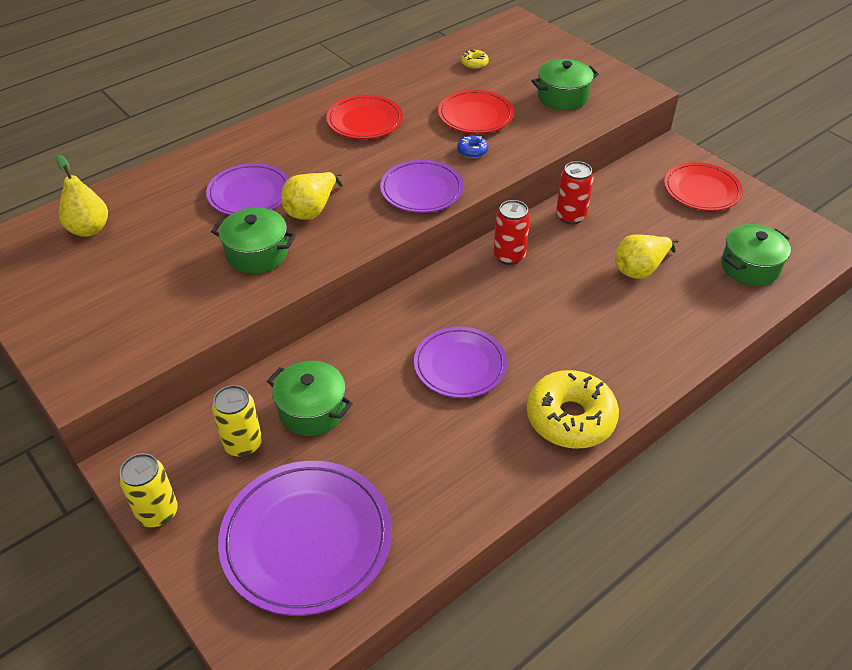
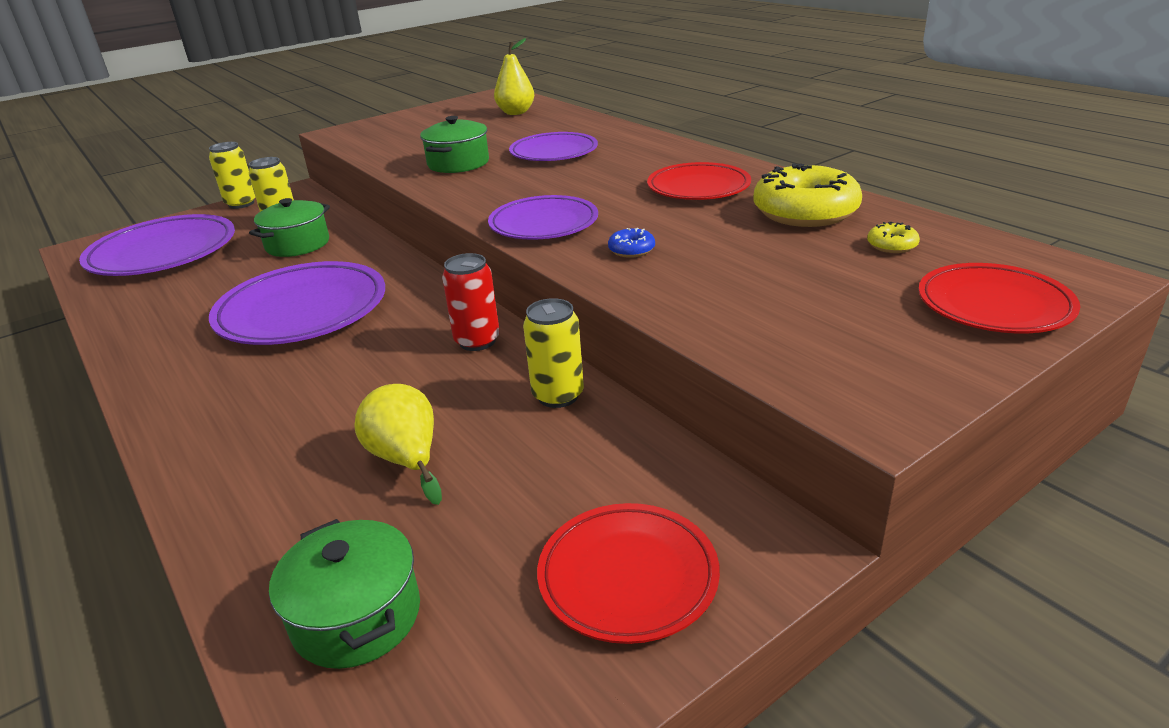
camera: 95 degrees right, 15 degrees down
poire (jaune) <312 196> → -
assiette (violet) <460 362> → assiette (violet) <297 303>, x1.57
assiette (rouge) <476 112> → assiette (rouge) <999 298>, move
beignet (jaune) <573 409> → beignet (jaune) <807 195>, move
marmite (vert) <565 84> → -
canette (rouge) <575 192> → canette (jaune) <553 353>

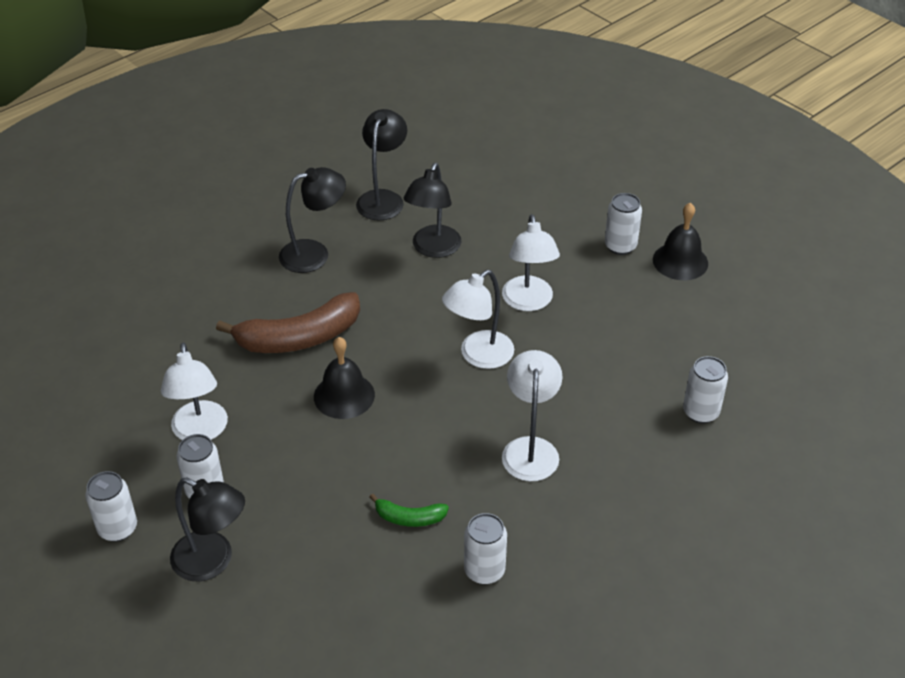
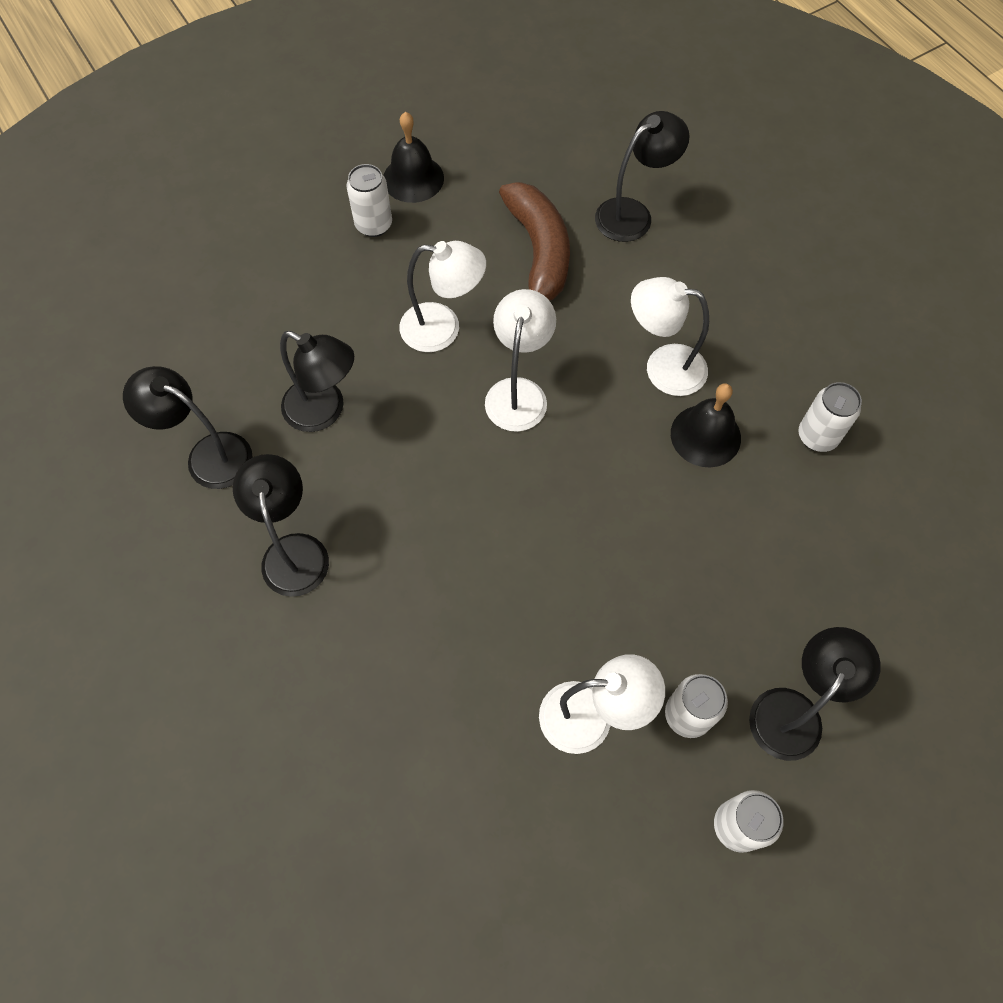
camera: 80 degrees left, 20 degrees up
banane (marron) <288 322> → banane (marron) <534 241>, move
cloche (noir) <344 378> → cloche (noir) <706 425>, move
banane (vert) <409 510> → -
lampe (blanc) <478 319> → lampe (blanc) <520 360>, 135 degrees counterclockwise
canette (blanc) <705 390> → lampe (noir) <642 176>

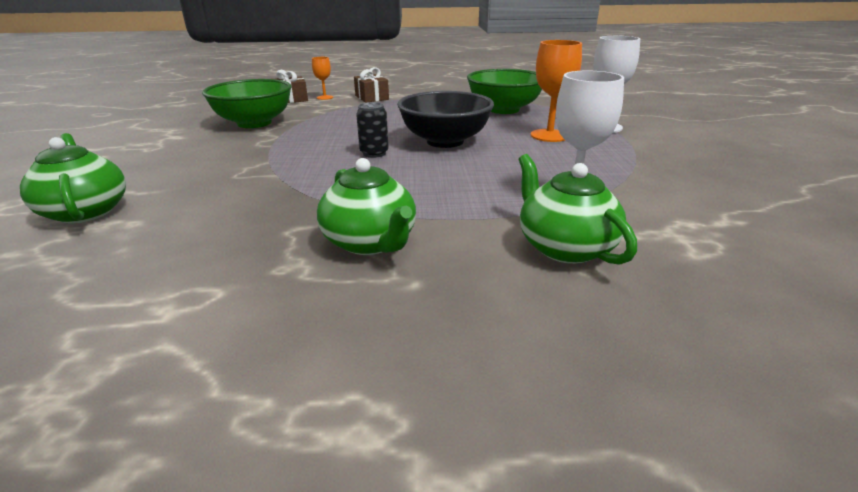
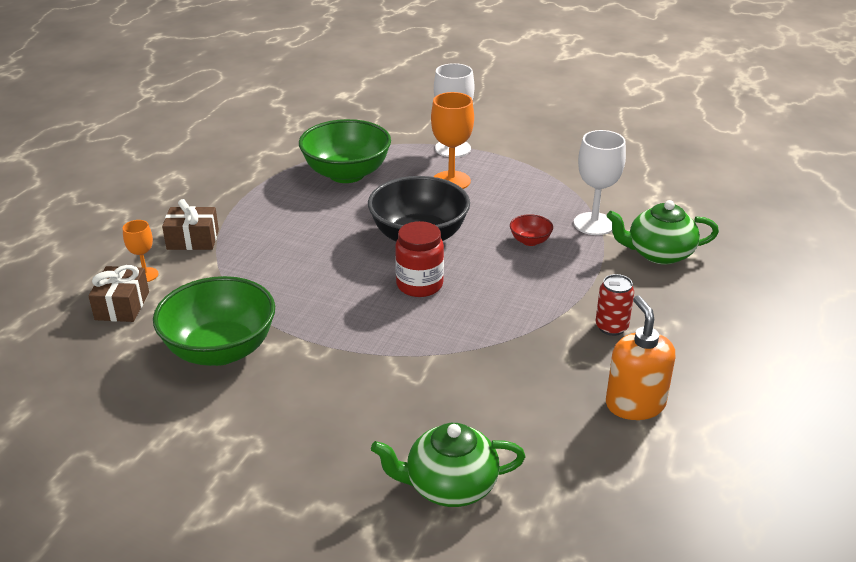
camera: 65 degrees left, 5 degrees up
théière (vert) <366 206> → canette (rouge) <615 305>
canette (noir) <372 130> → bocal (rouge) <419 259>
- → bol (rouge) <531 230>
- → distributeur de savon (orange) <640 357>

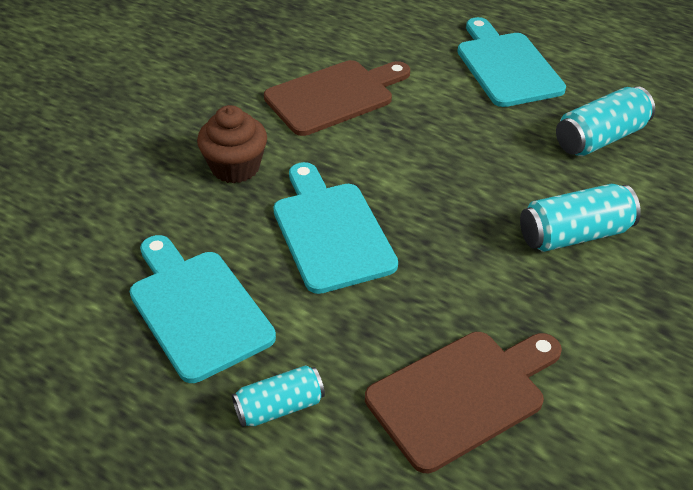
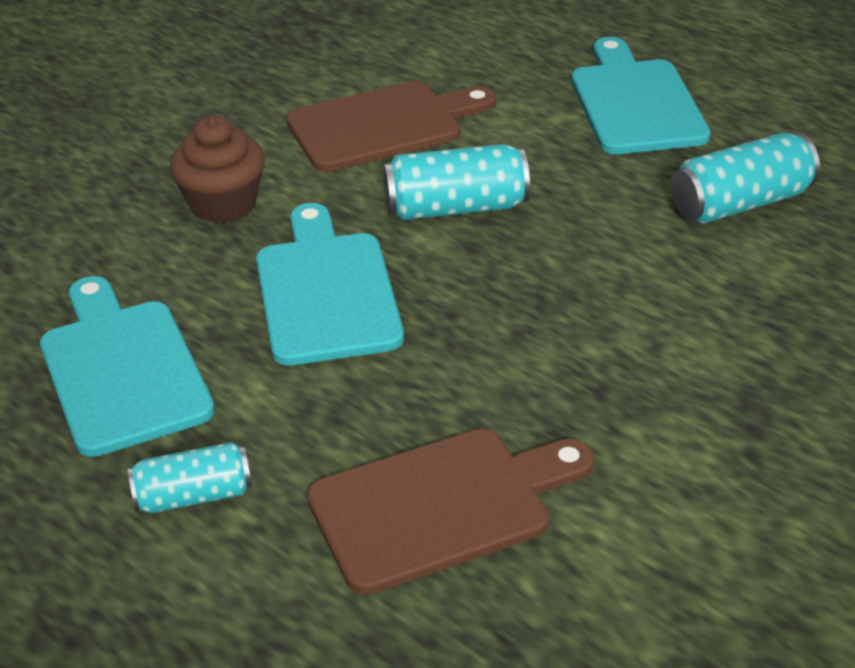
camera: 10 degrees right, 5 degrees down
canette (turquoise) <580 218> → canette (turquoise) <456 182>, move

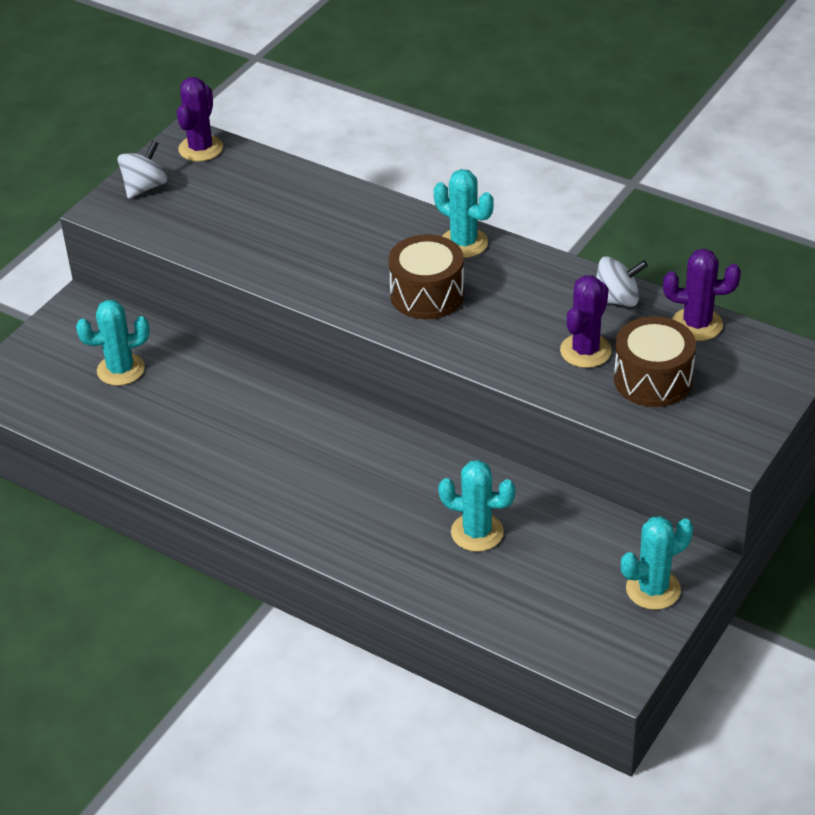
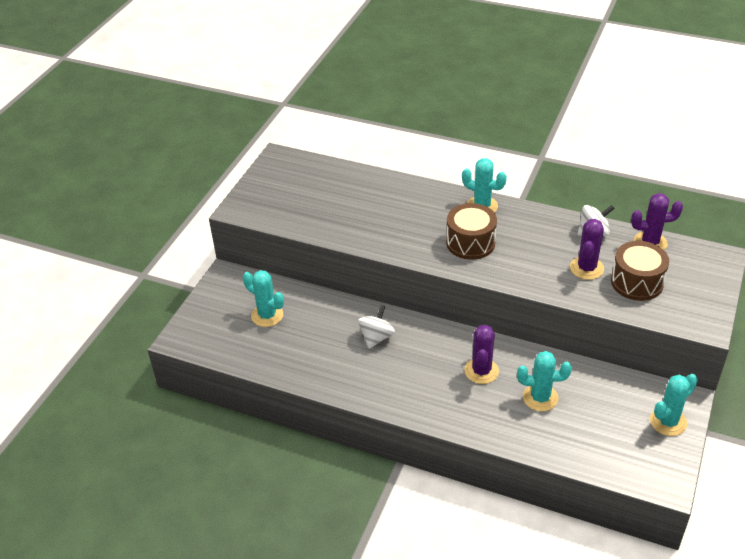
camera: 10 degrees left, 0 degrees up
cactus (turquoise) <113 343> → cactus (turquoise) <263 298>, 60 degrees clockwise
toupie (blanc) <142 170> → toupie (blanc) <376 327>, move
cactus (violet) <200 119> → cactus (violet) <482 354>, move

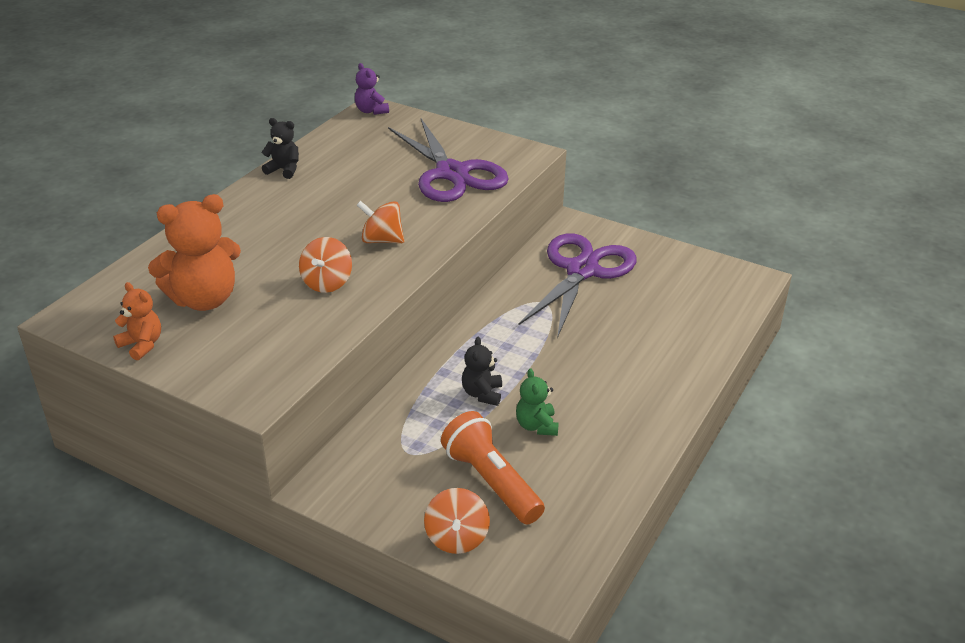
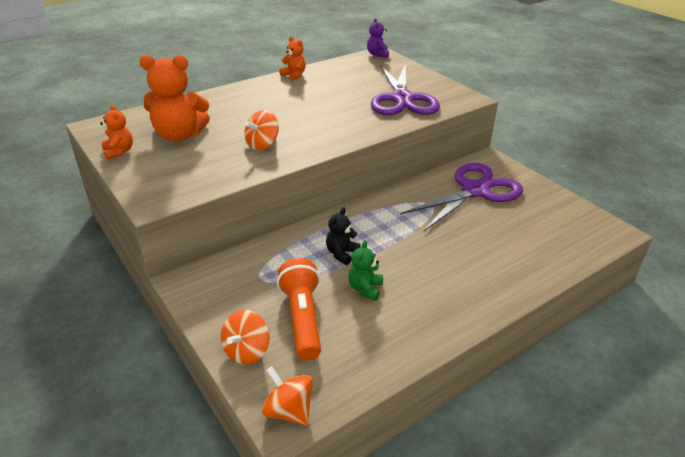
camera: 25 degrees right, 0 degrees up
ours en peluche (noir) <280 148> → ours en peluche (orange) <292 59>
toupie (orange) <380 222> → toupie (orange) <287 396>, move

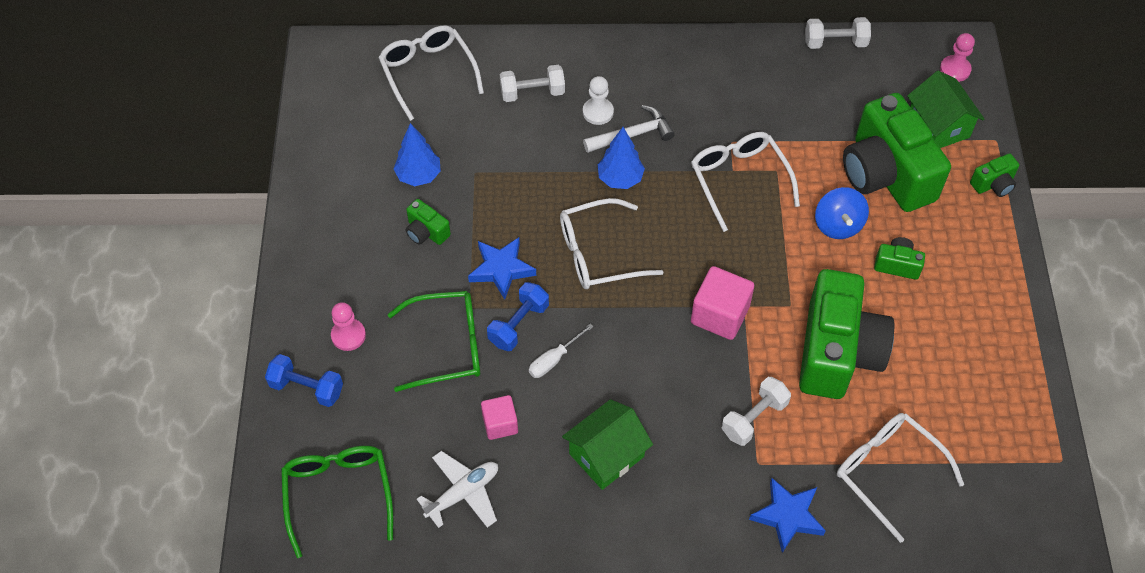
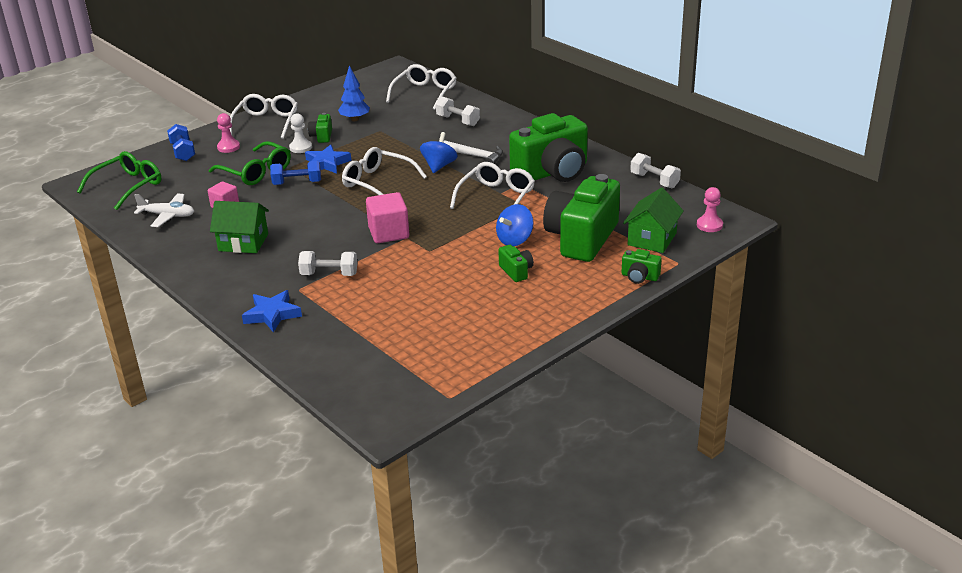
camera: 50 degrees right, 25 degrees down
tournevis (blanc) <561 351> → -
pion (blanc) <598 100> → pion (blanc) <300 133>, move
arbre (bleu) <621 158> → toupie (bleu) <438 152>
appareil photo (vert) <846 334> → appareil photo (vert) <548 147>, move
lunettes (blanc) <900 478> → lunettes (blanc) <264 116>, move

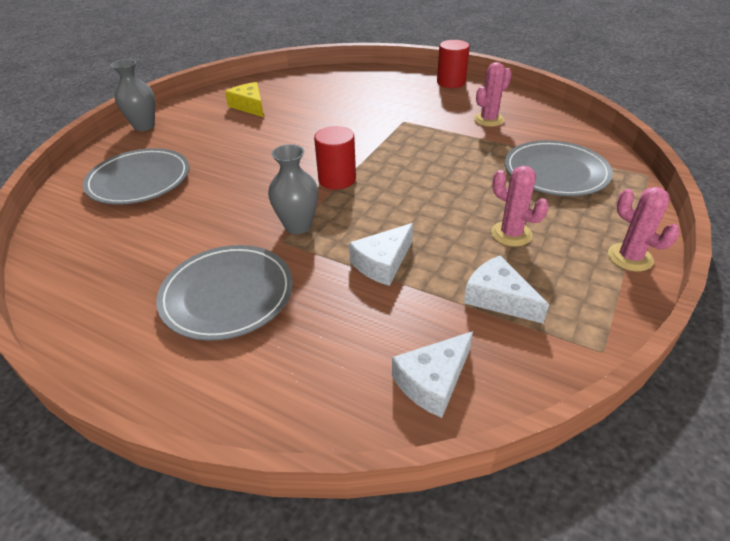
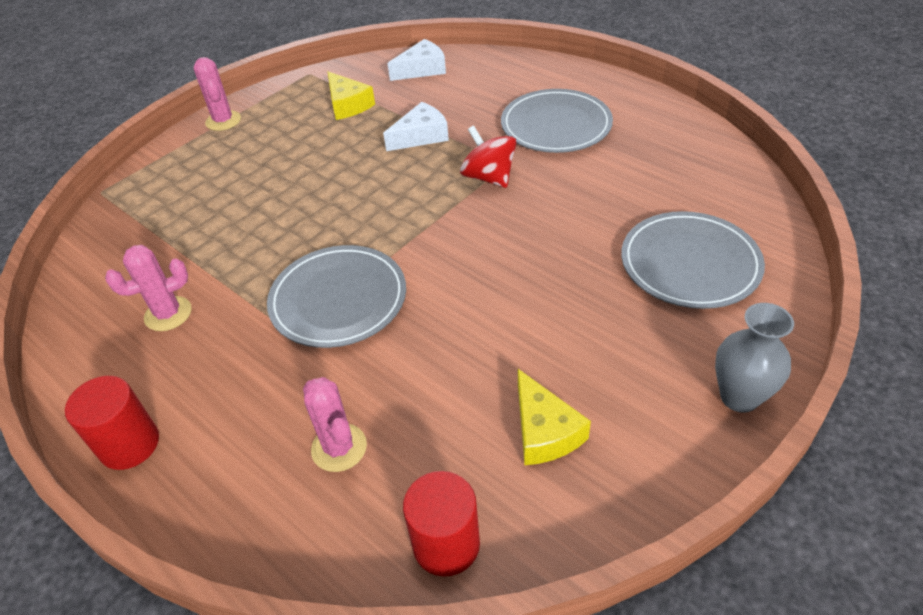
camera: 165 degrees left, 5 degrees up
vase (gris) <293 189> → toupie (rouge) <488 156>
cylindre (rouge) <335 158> → cylindre (rouge) <441 524>, move
fromage (blanc) <506 290> → fromage (jaune) <351 96>
cactus (rose) <520 206> → cactus (rose) <335 424>, move
assiette (gris) <559 168> → assiette (gris) <336 296>, move

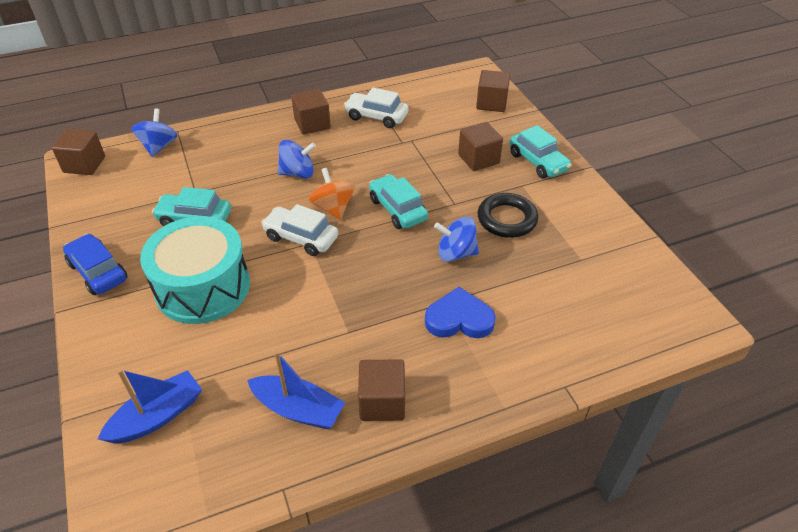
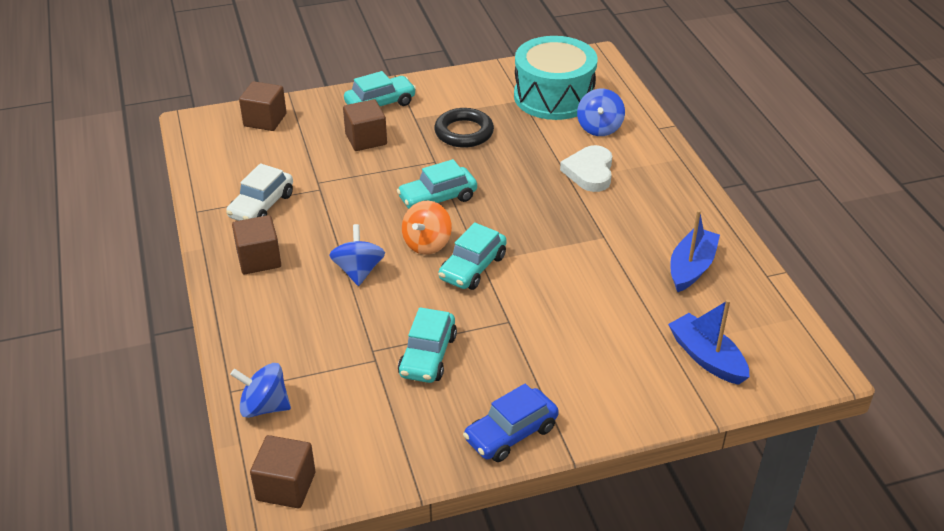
camera: 85 degrees left, 5 degrees down
tambour (turquoise) <195 270> → tambour (turquoise) <556 78>, move
voiture (blanc) <299 230> → voiture (turquoise) <472 256>
toupie (orange) <332 194> → toupie (orange) <427 228>, 45 degrees counterclockwise
cube (marron) <381 390> → -
cœur (bleu) <460 312> → cœur (blanc) <586 168>
toupie (bleu) <456 239> → toupie (bleu) <601 112>, move

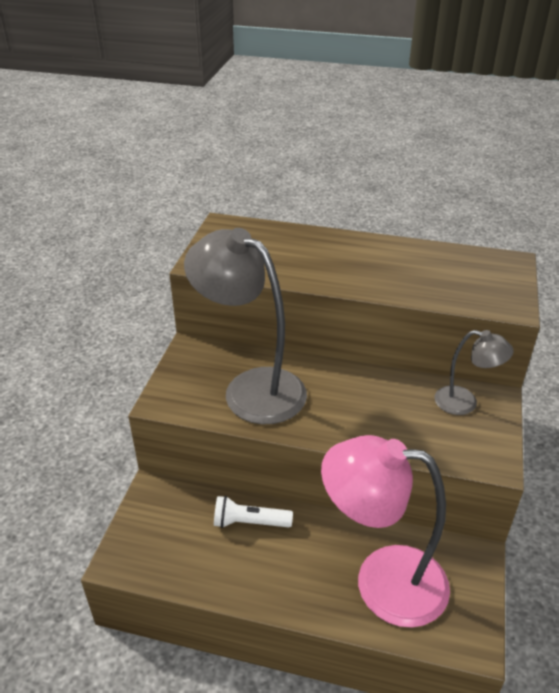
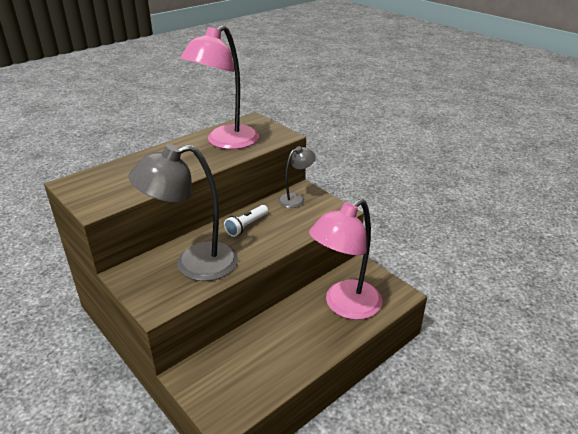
camera: 55 degrees left, 5 degrees down
lampe de poche (blanc) <253 512> → lampe de poche (blanc) <246 221>, move
- → lampe (rose) <219 87>

